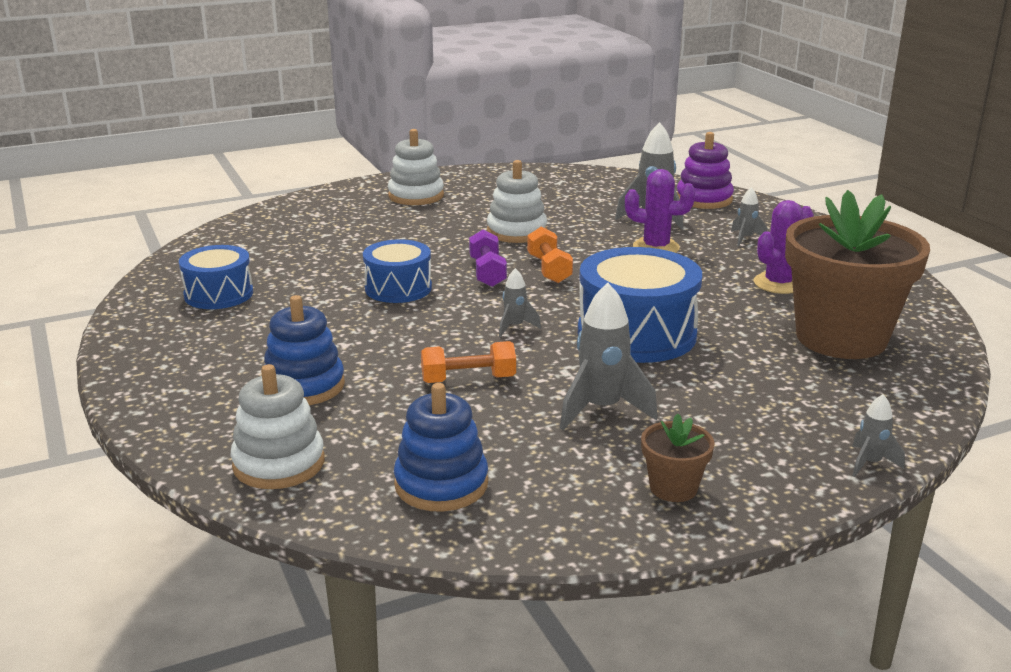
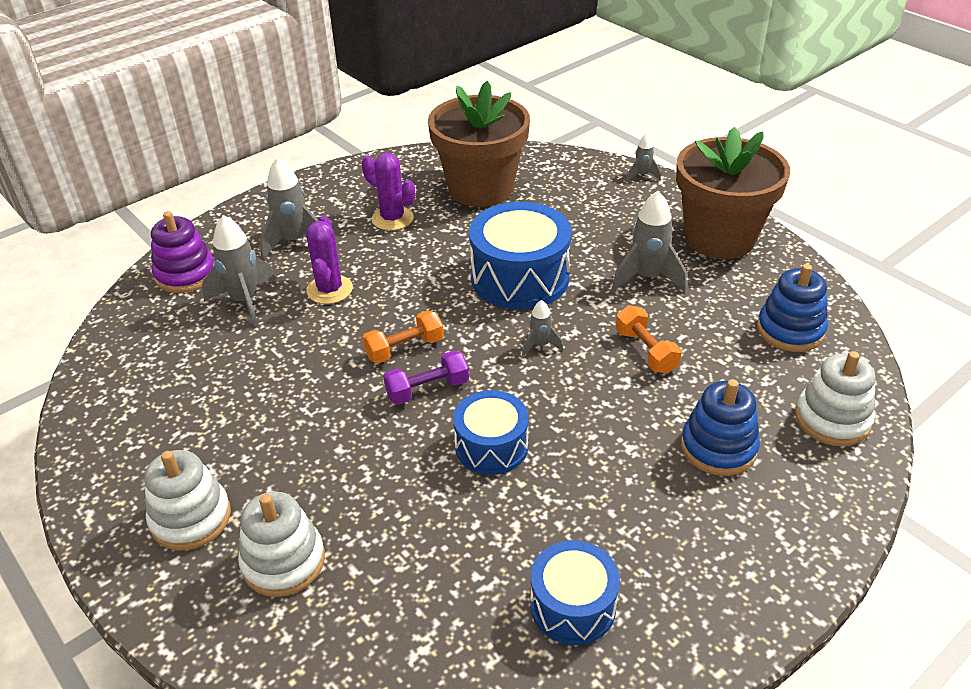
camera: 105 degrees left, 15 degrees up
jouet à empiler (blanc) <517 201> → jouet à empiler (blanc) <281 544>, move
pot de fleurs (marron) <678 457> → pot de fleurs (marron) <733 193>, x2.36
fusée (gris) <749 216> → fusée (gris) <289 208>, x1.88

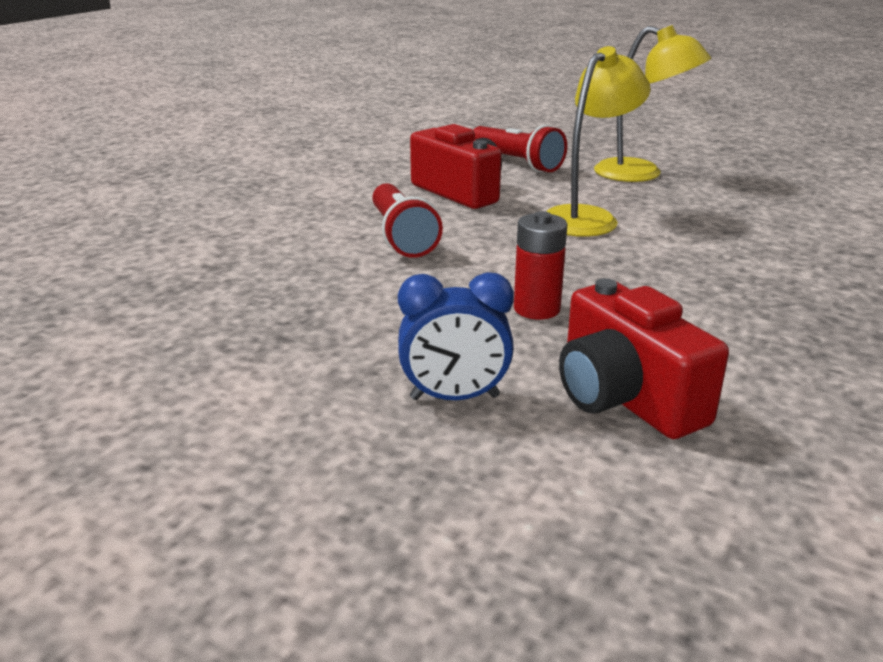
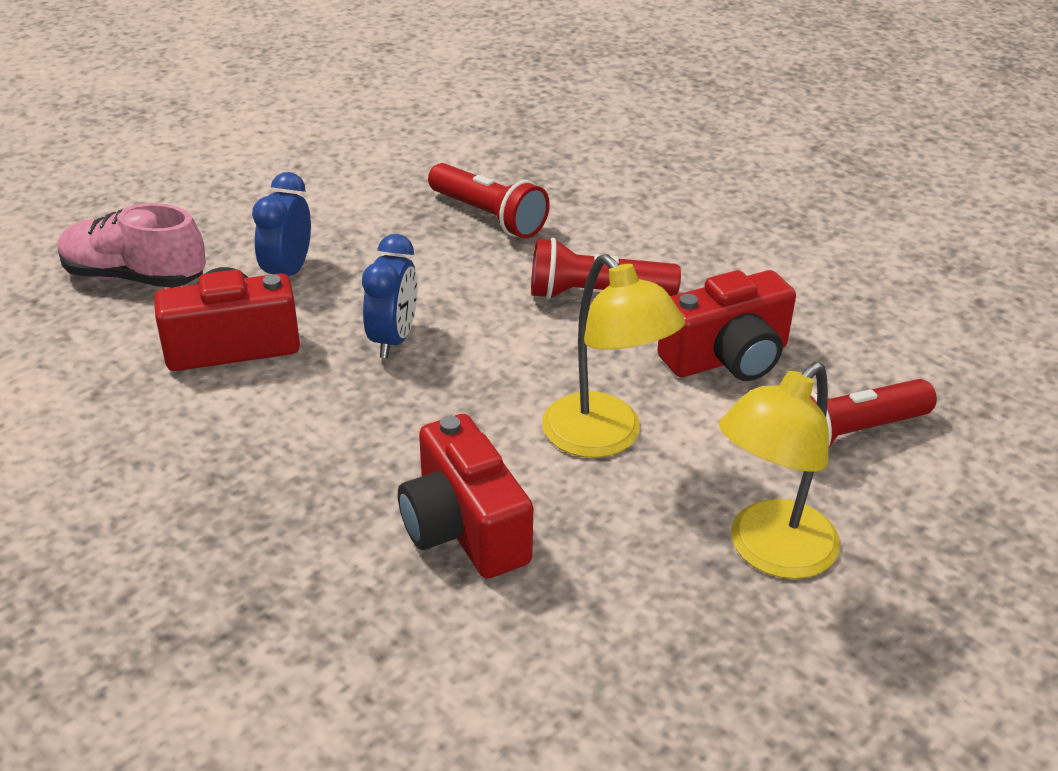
camera: 105 degrees right, 10 degrees up
pile (rouge) <540 265> → réveil (bleu) <389 296>
- → chaussure (rose) <132 245>
- → appareil photo (rouge) <465 496>
- → lampe de poche (rouge) <489 201>

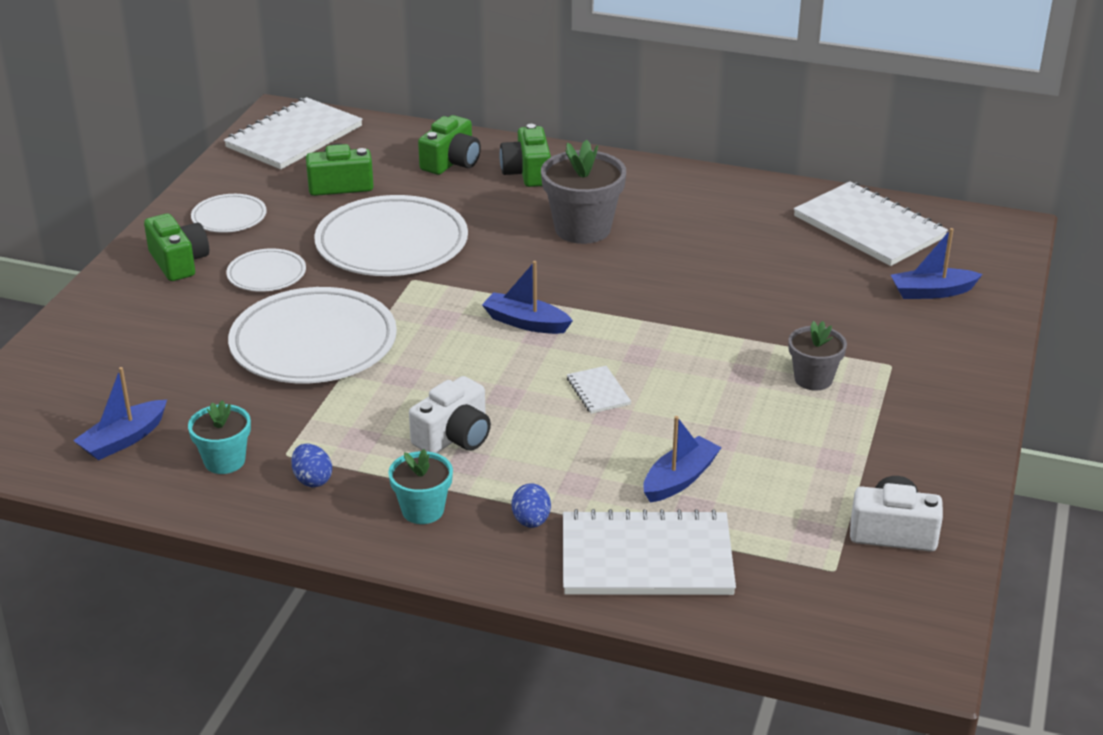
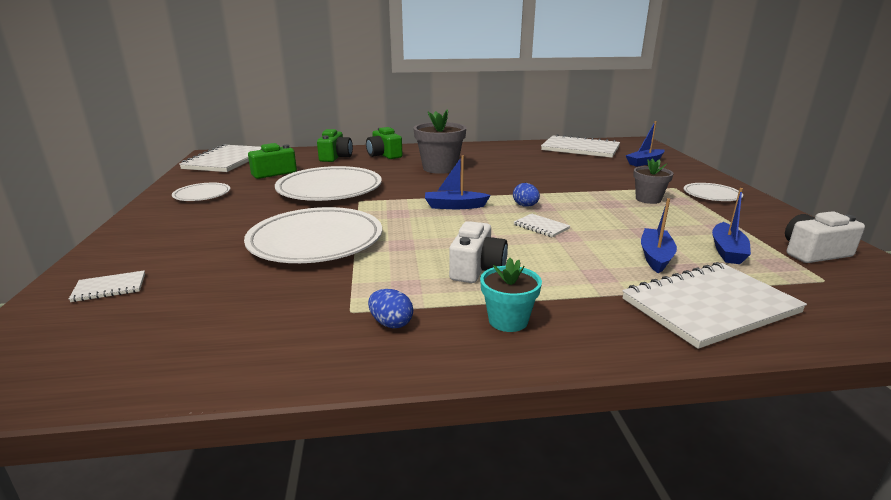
camera: 25 degrees left, 10 degrees down
bateau (bleu) <120 413> → bateau (bleu) <731 226>, move
appareil photo (vert) <176 247> → -
pot de fleurs (turquoise) <219 437> → -
assiette (blanc) <266 270> → assiette (blanc) <713 192>, move
œuf (bleu) <531 505> → œuf (bleu) <526 195>, move
- → carnet (blanc) <107 286>

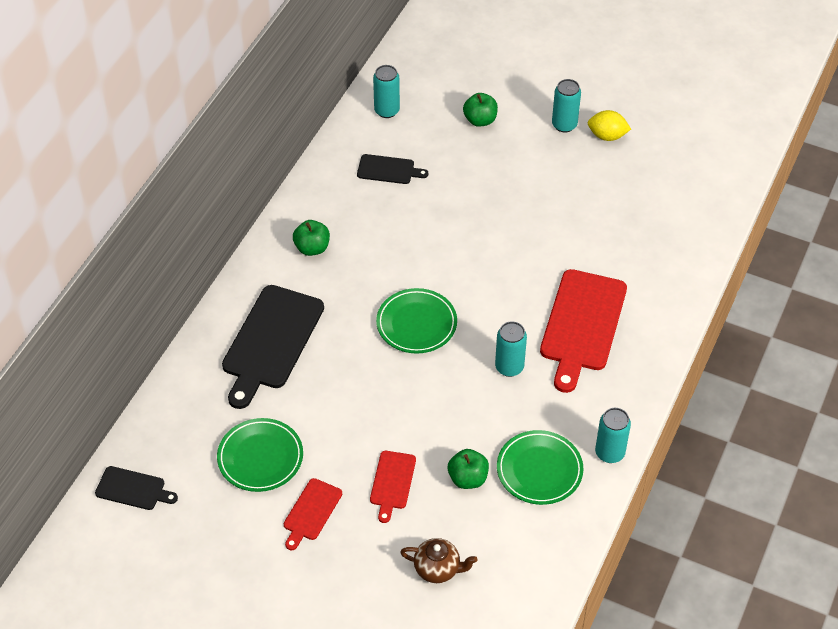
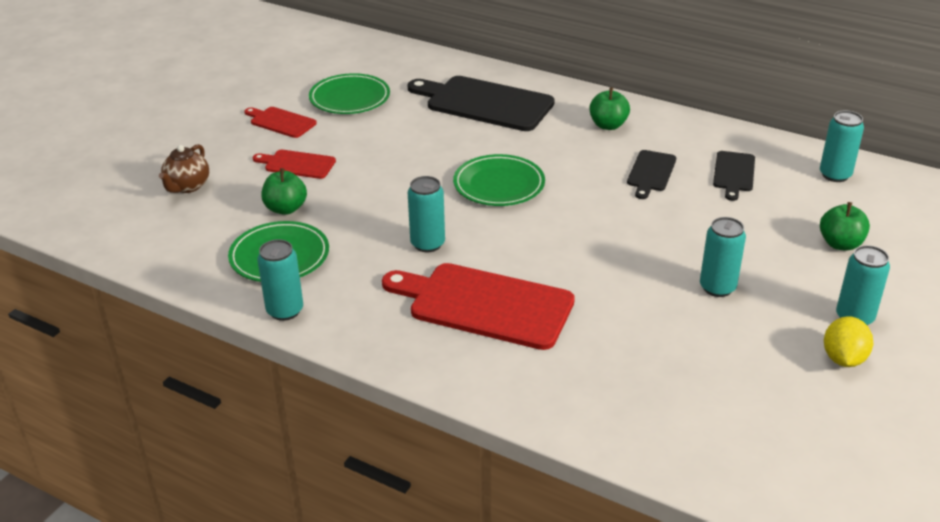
camera: 95 degrees right, 15 degrees down
planche à découper (noir) <136 488> → planche à découper (noir) <651 174>, move
- → canette (turquoise) <723 257>

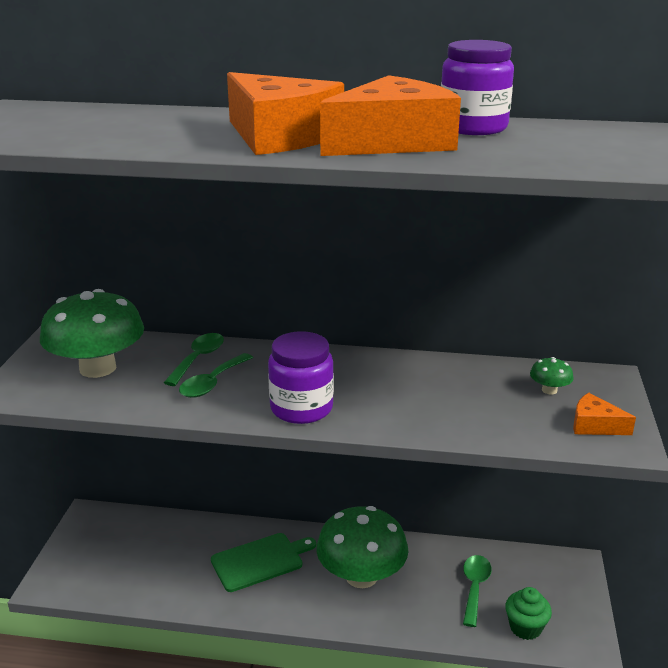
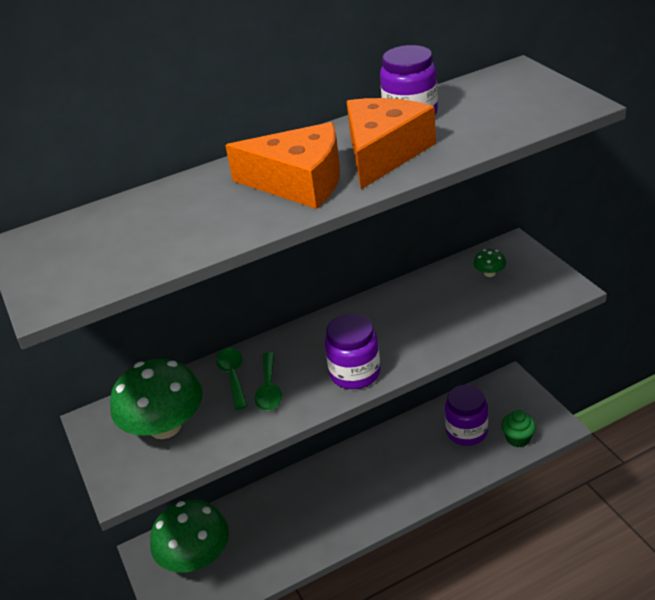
camera: 30 degrees left, 10 degrees up
planche à découper (vert) <263 562> → -
champignon (vert) <362 547> → champignon (vert) <189 536>, move
cuillère (vert) <477 591> → bocal (violet) <466 415>
fromage (orange) <604 414> → -

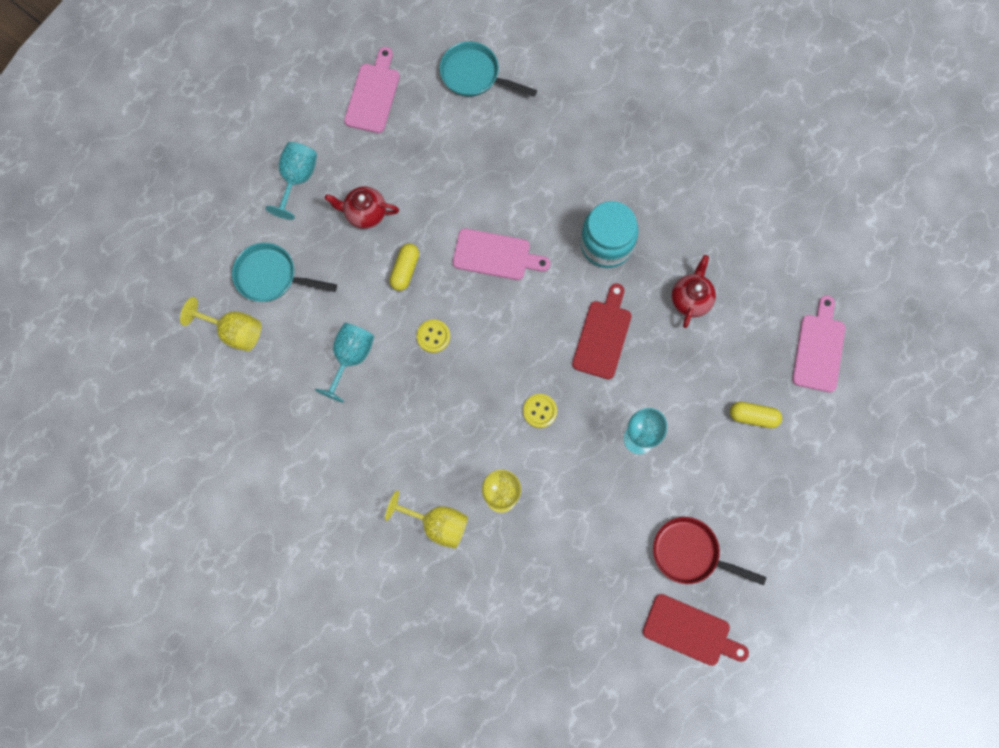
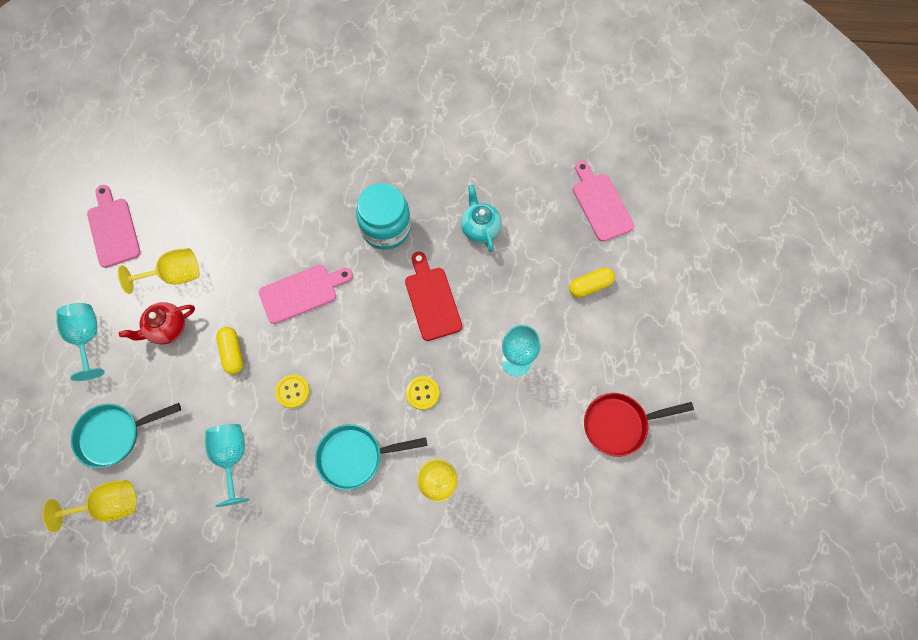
camera: 35 degrees left, 5 degrees down
verre à pied (jaune) <426 519> → verre à pied (jaune) <158 271>, move
poêle (turquoise) <488 69> → poêle (turquoise) <371 457>, move
planche à découper (rouge) <696 630> → -
théière (rouge) <694 291> → théière (turquoise) <481 218>

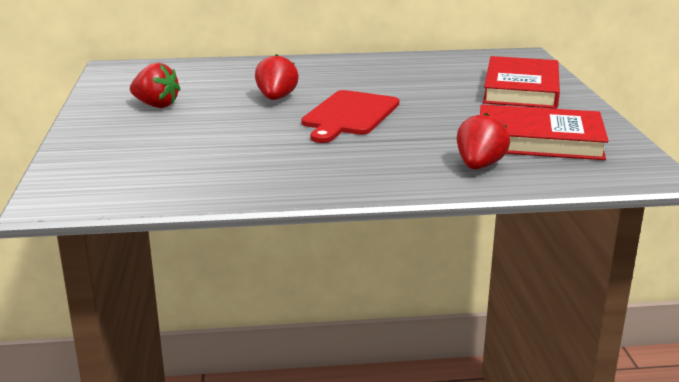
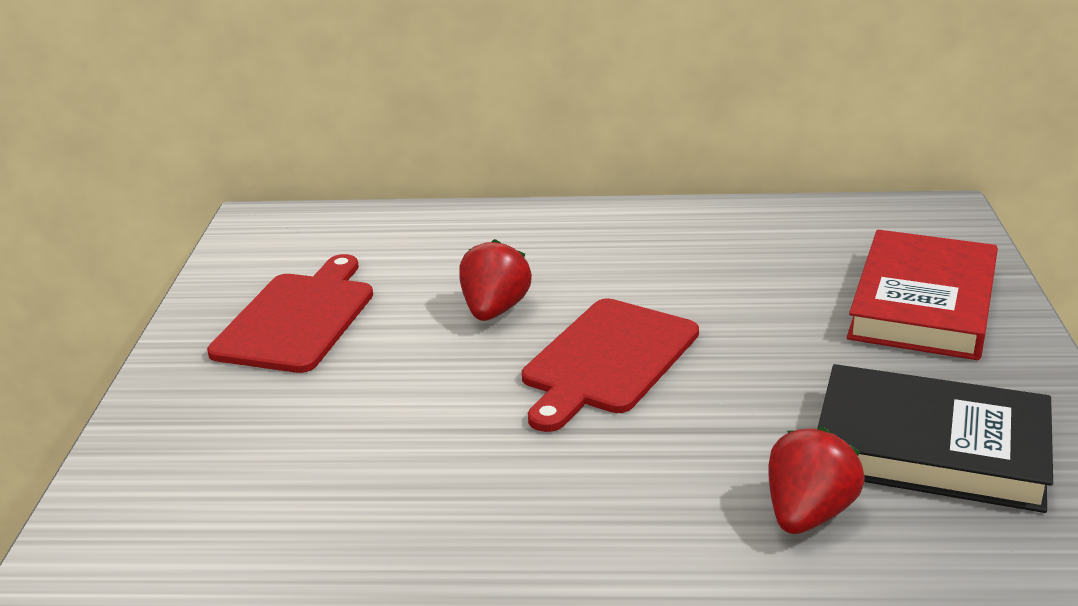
camera: 10 degrees right, 5 degrees up
fraise (rouge) <155 85> → planche à découper (rouge) <290 313>
livre (rouge) <544 132> → livre (noir) <935 438>

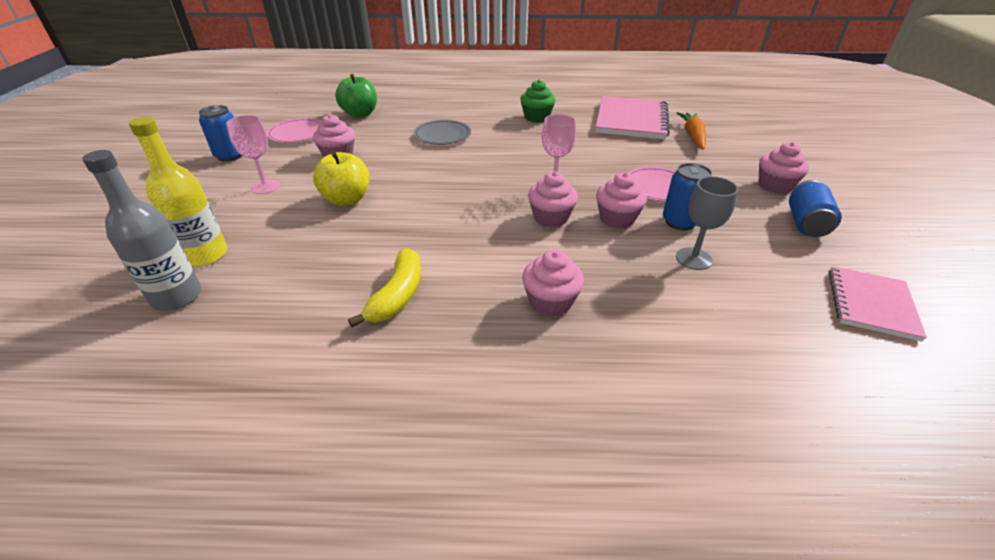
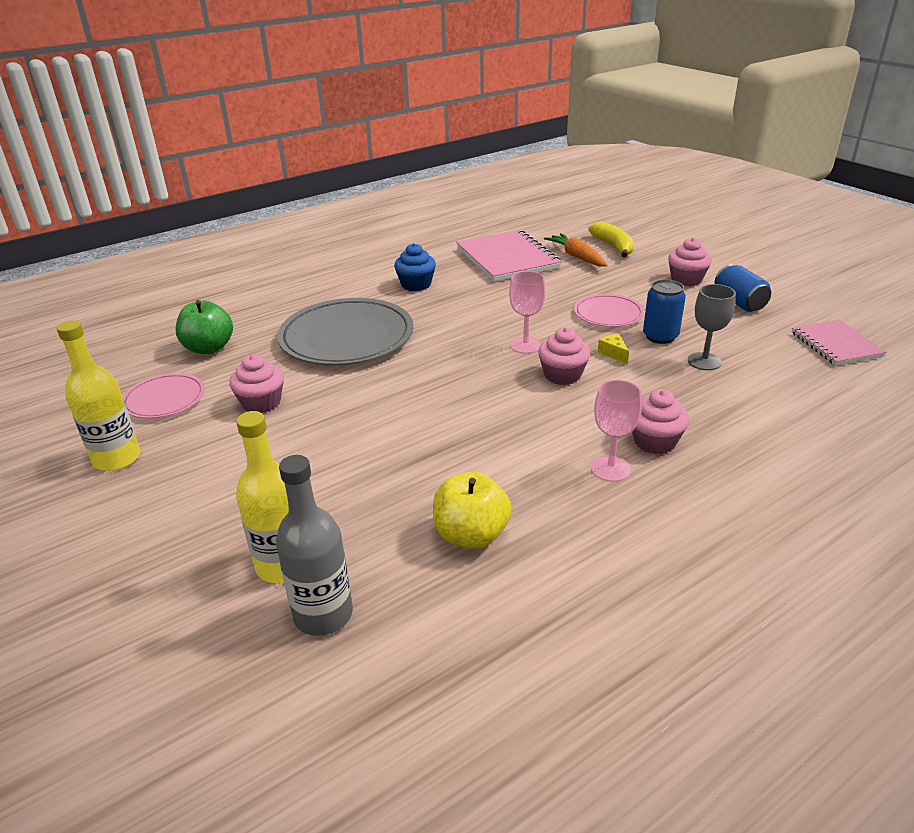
camera: 35 degrees left, 5 degrees down
canette (bleu) <220 133> → bouteille (jaune) <98 395>
verre à pied (rose) <253 154> → verre à pied (rose) <616 431>, move
pomme (jaune) <341 178> → pomme (jaune) <472 510>, move
banane (jaune) <384 287> → banane (jaune) <611 239>, move
assiette (gris) <442 132> → assiette (gris) <345 332>, x1.89
muffin (vert) <538 101> → muffin (bleu) <415 267>
muffin (rose) <621 200> → fromage (jaune) <613 349>

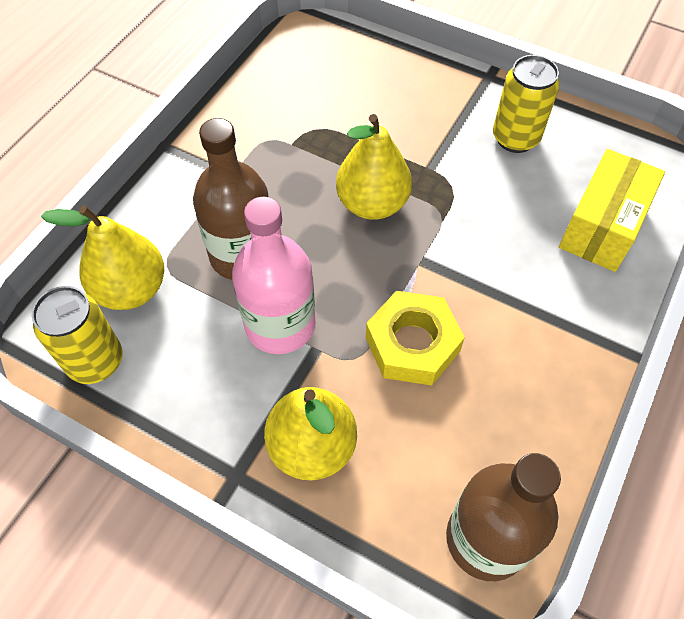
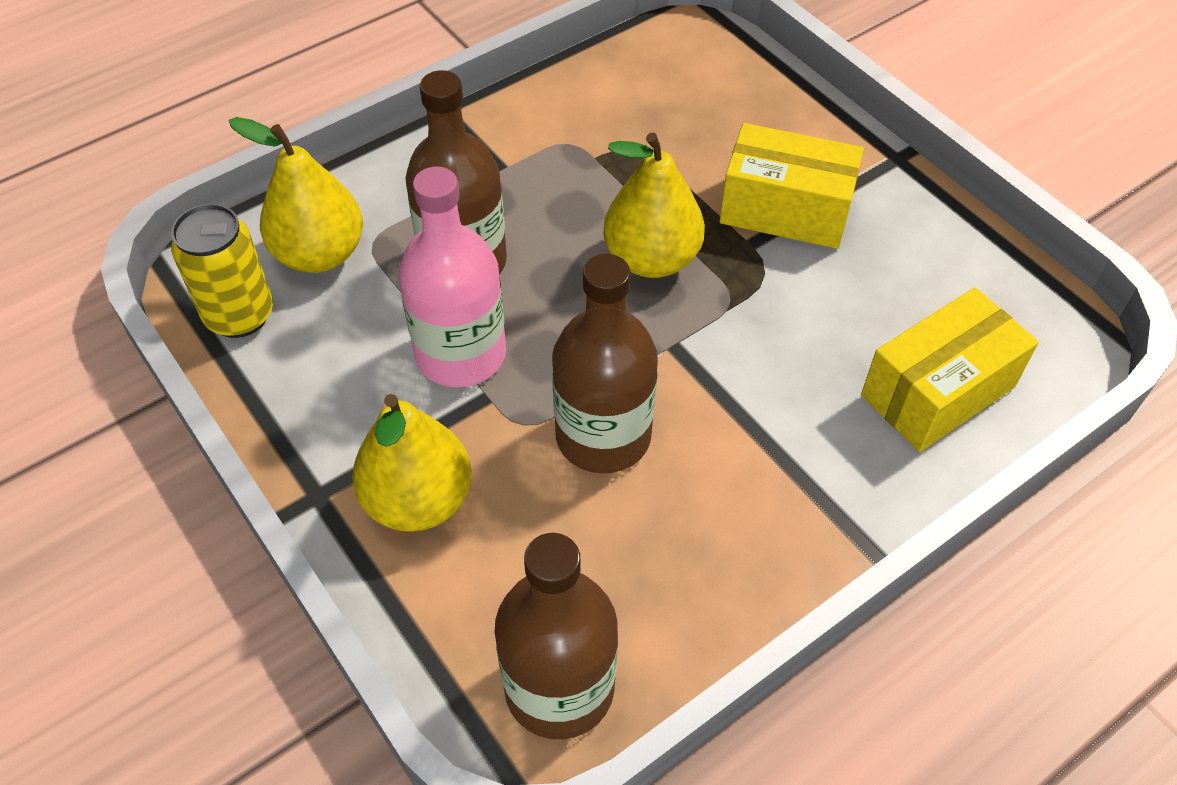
camera: 25 degrees right, 5 degrees down
écrou (jaune) <415 338> → bouteille (marron) <605 364>
canette (jaune) <526 104> → -
- → boîte (jaune) <792 186>

